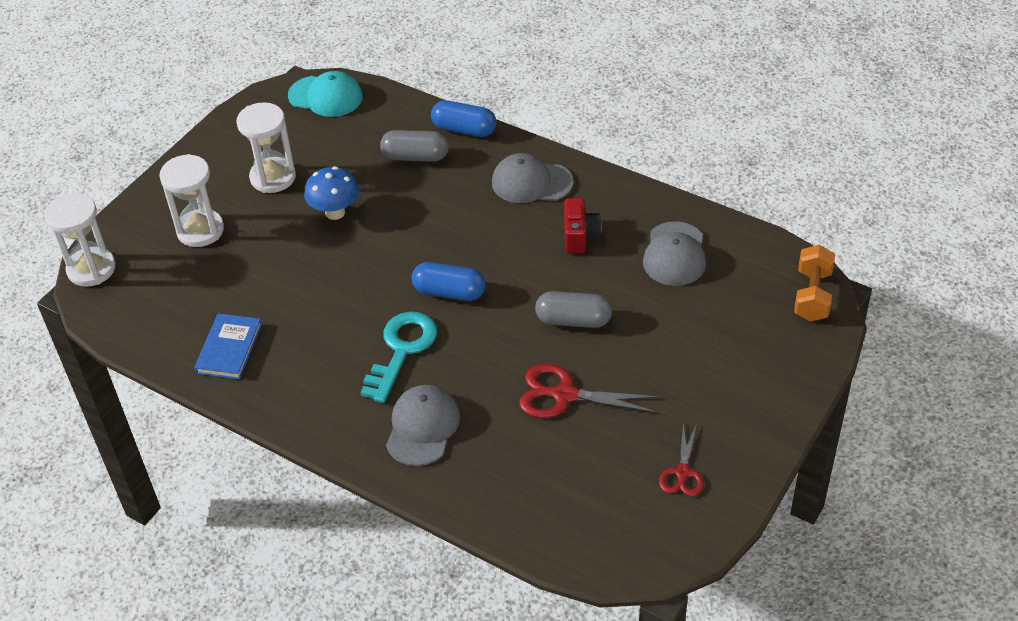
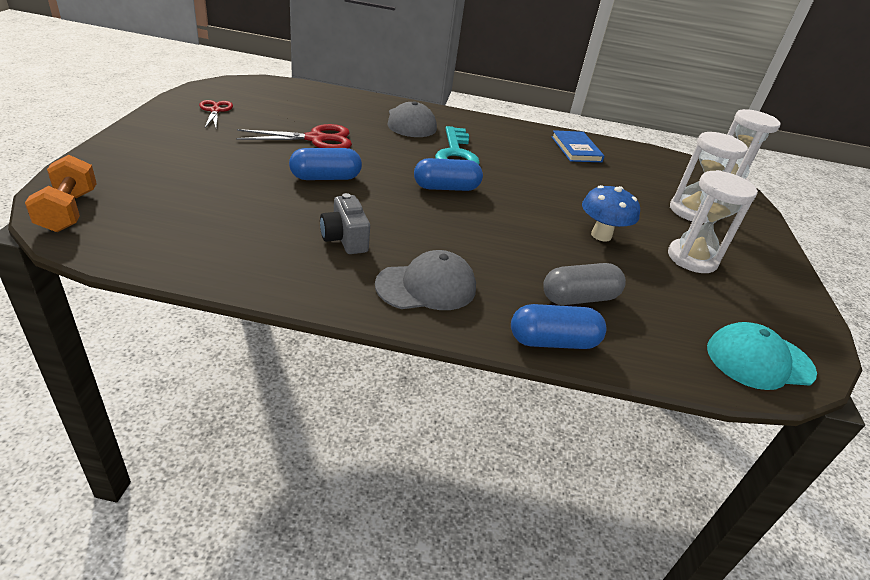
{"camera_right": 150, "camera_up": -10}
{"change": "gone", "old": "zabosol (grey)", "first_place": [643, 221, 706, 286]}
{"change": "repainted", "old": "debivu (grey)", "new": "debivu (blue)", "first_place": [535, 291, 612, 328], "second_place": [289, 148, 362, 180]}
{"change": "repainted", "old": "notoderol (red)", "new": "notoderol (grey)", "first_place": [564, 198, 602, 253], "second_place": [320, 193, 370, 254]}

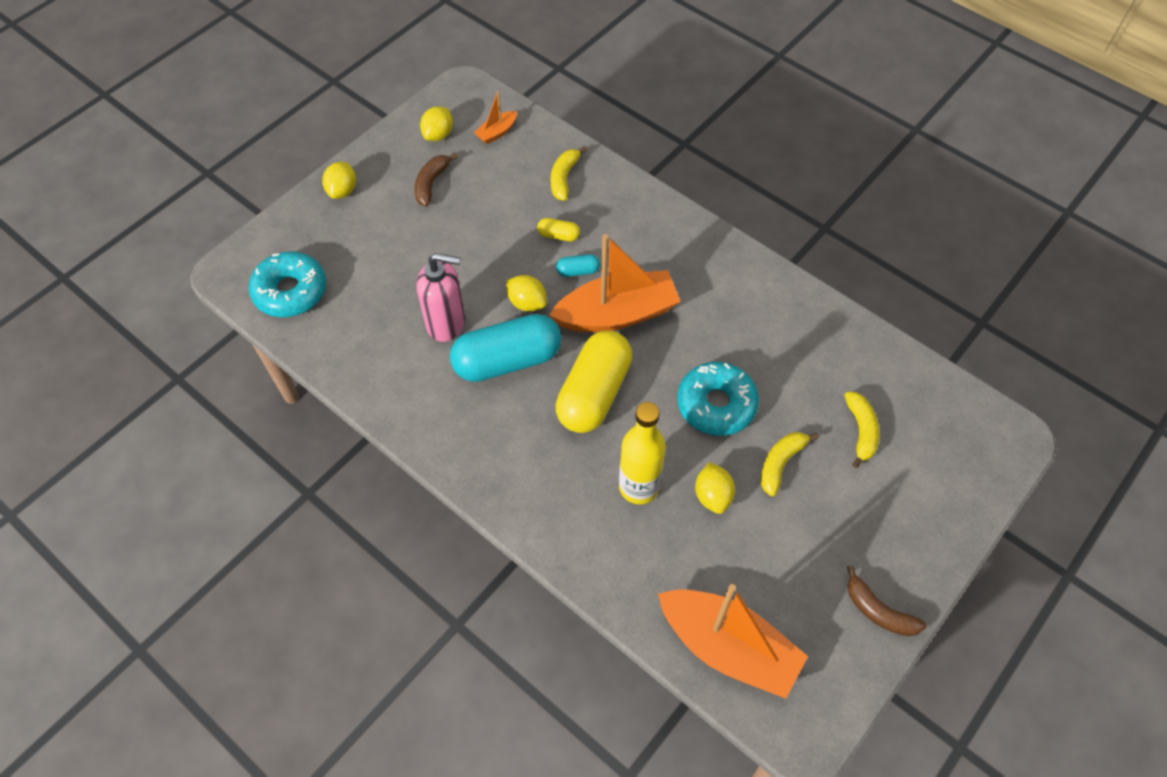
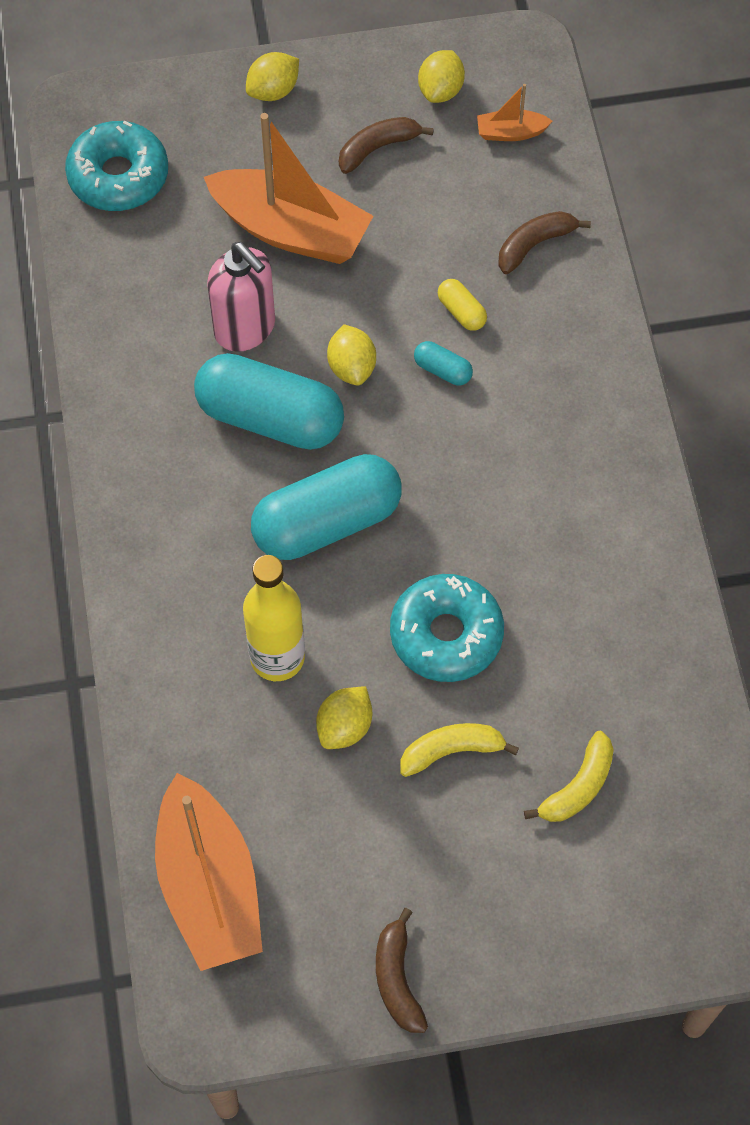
{"camera_right": 40, "camera_up": 5}
{"change": "shifted", "old": "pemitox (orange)", "first_place": [549, 234, 681, 332], "second_place": [204, 113, 373, 264]}
{"change": "repainted", "old": "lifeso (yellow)", "new": "lifeso (brown)", "first_place": [551, 147, 587, 201], "second_place": [498, 211, 591, 274]}
{"change": "repainted", "old": "debivu (yellow)", "new": "debivu (turquoise)", "first_place": [556, 330, 632, 433], "second_place": [251, 454, 402, 560]}
{"change": "rotated", "old": "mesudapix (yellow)", "first_place": [420, 106, 453, 141], "second_place": [418, 50, 465, 103], "degrees": -45}

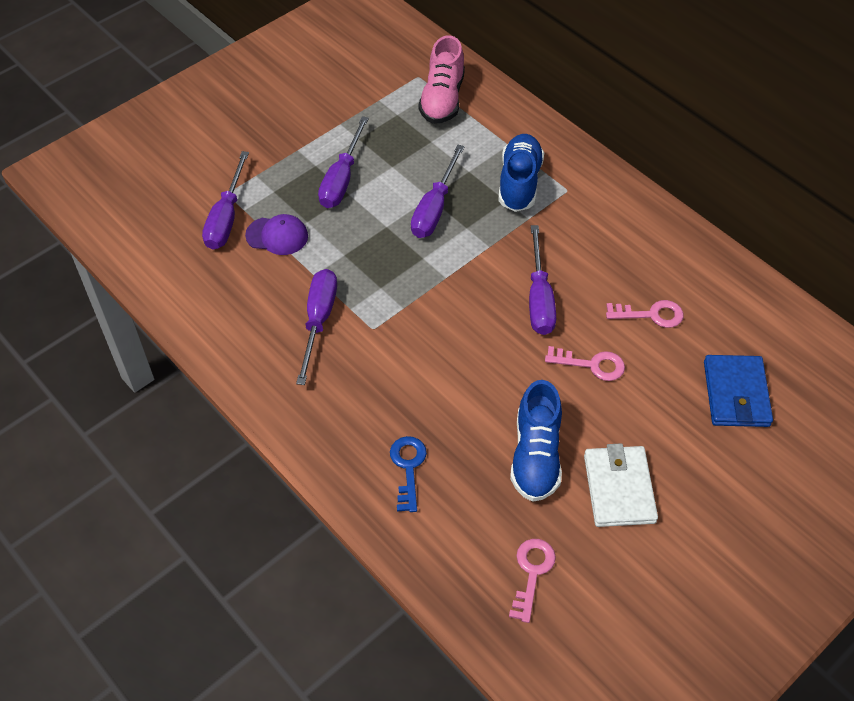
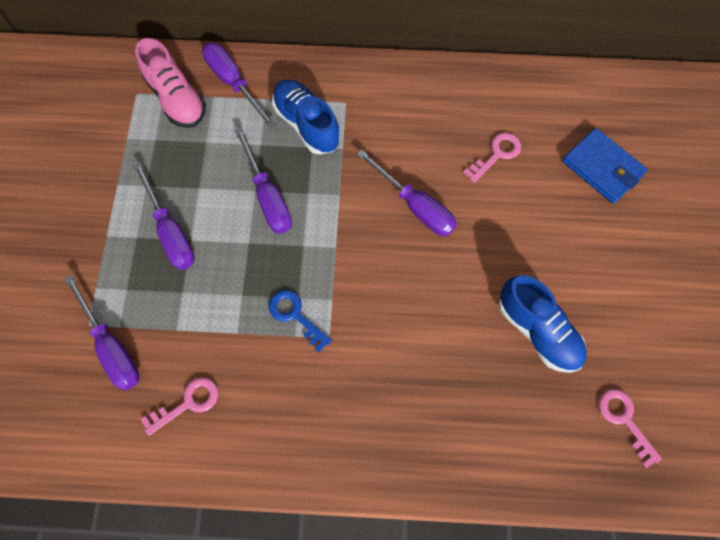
{"camera_right": -45, "camera_up": 15}
{"change": "gone", "old": "zabosol (purple)", "first_place": [245, 214, 308, 255]}
{"change": "gone", "old": "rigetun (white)", "first_place": [584, 443, 658, 527]}
{"change": "shifted", "old": "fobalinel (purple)", "first_place": [296, 269, 337, 385], "second_place": [202, 42, 276, 128]}
{"change": "shifted", "old": "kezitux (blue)", "first_place": [390, 436, 427, 512], "second_place": [269, 290, 332, 352]}
{"change": "shifted", "old": "kezitux (pink)", "first_place": [545, 346, 625, 381], "second_place": [141, 377, 218, 436]}

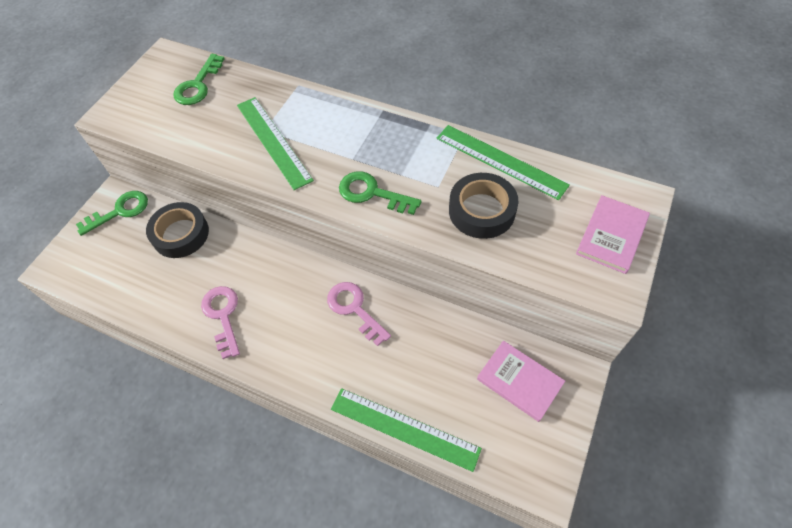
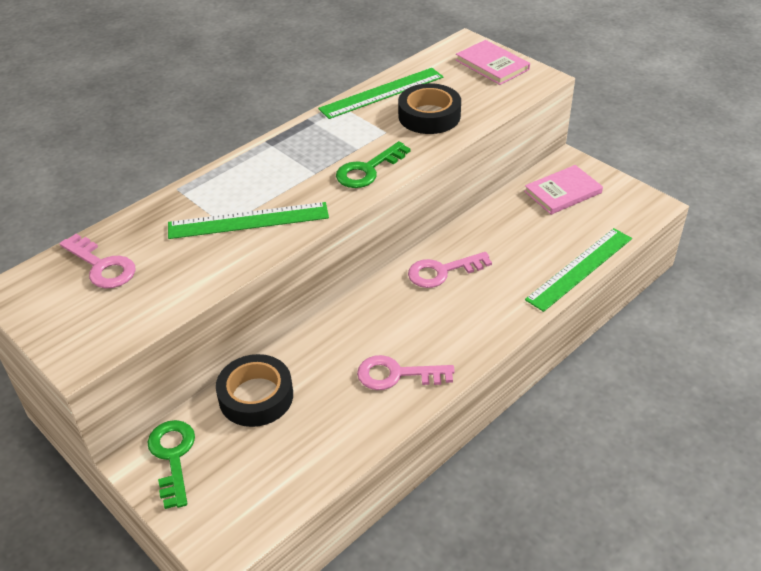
{"camera_right": -70, "camera_up": -15}
{"change": "repainted", "old": "kezitux (green)", "new": "kezitux (pink)", "first_place": [173, 54, 225, 105], "second_place": [60, 234, 135, 288]}

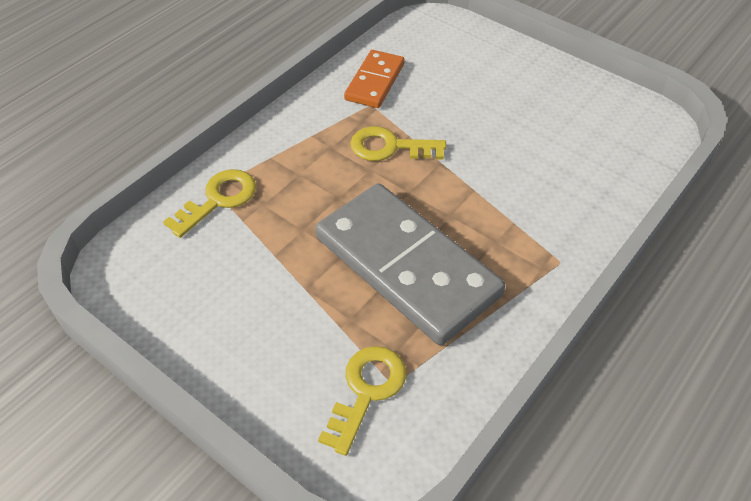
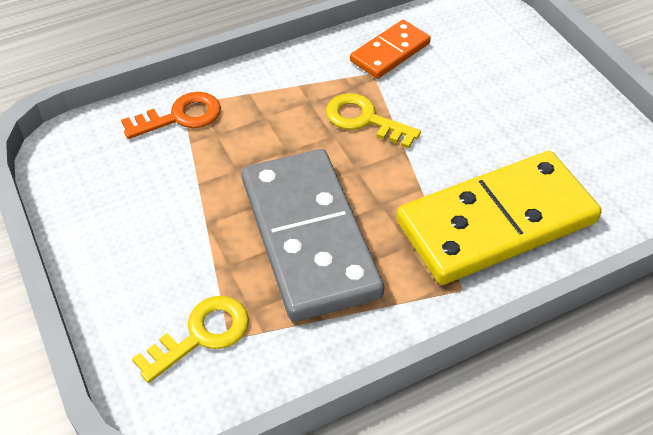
{"camera_right": 25, "camera_up": 0}
{"change": "new", "new": "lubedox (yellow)", "second_place": [396, 151, 602, 285]}
{"change": "repainted", "old": "kezitux (yellow)", "new": "kezitux (orange)", "first_place": [163, 169, 256, 238], "second_place": [121, 92, 221, 139]}

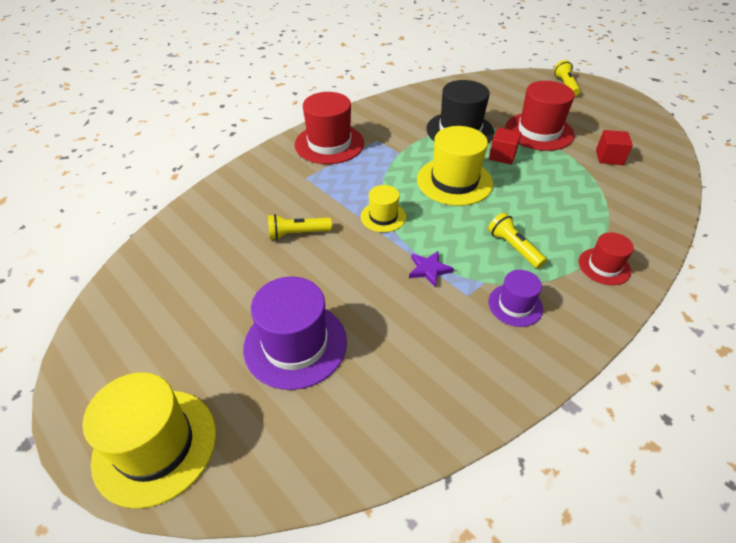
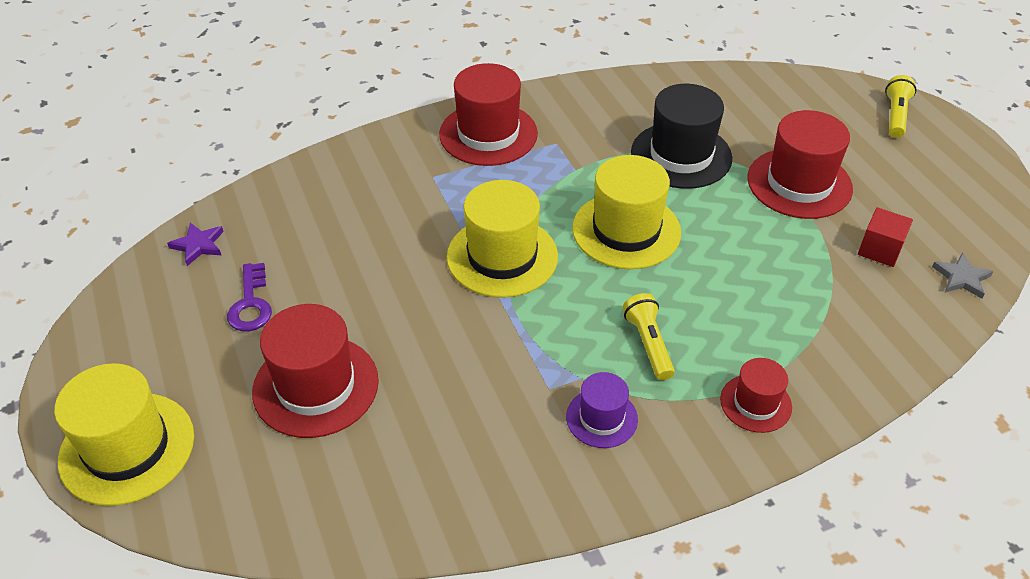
{"camera_right": 20, "camera_up": 0}
{"change": "gone", "old": "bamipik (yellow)", "first_place": [268, 214, 332, 240]}
{"change": "gone", "old": "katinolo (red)", "first_place": [489, 127, 521, 165]}
{"change": "new", "new": "kezitux (purple)", "second_place": [227, 263, 272, 332]}
{"change": "new", "new": "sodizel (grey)", "second_place": [932, 252, 994, 299]}
{"change": "shifted", "old": "sodizel (purple)", "first_place": [409, 251, 454, 288], "second_place": [167, 223, 224, 266]}
{"change": "repainted", "old": "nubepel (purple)", "new": "nubepel (red)", "first_place": [243, 276, 347, 390], "second_place": [252, 304, 379, 438]}
{"change": "scaled", "old": "nubepel (yellow)", "first_place": [361, 185, 406, 232], "second_place": [447, 180, 558, 298], "factor": 1.79}

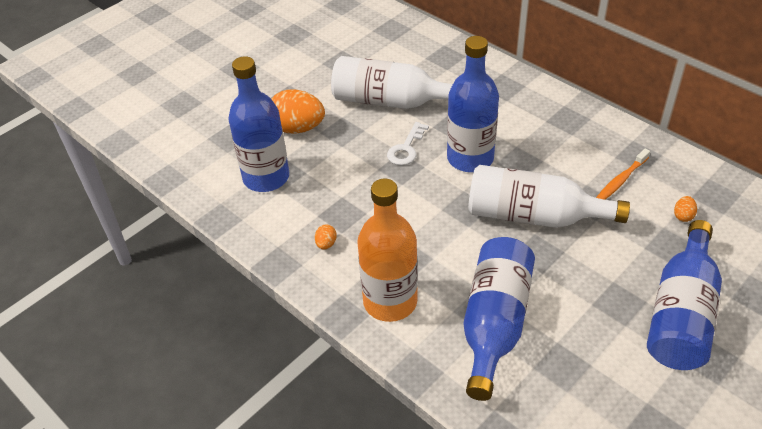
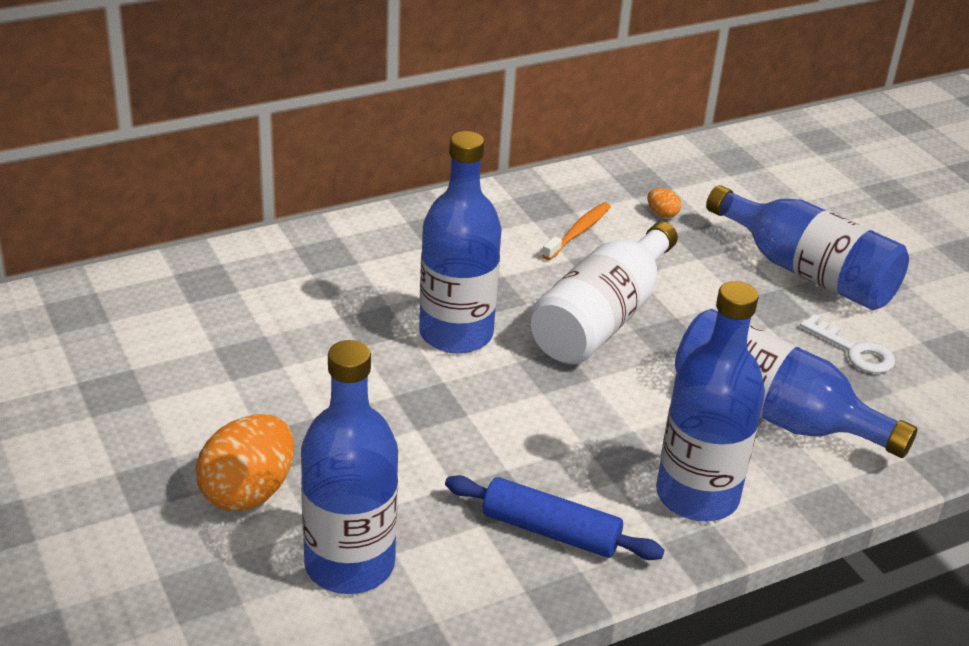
{"camera_right": -75, "camera_up": -10}
{"change": "gone", "old": "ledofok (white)", "first_place": [331, 56, 453, 109]}
{"change": "shifted", "old": "kezitux (white)", "first_place": [387, 122, 429, 165], "second_place": [800, 314, 895, 373]}
{"change": "swapped", "old": "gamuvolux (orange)", "new": "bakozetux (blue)", "first_place": [315, 224, 337, 250], "second_place": [445, 475, 664, 560]}
{"change": "repainted", "old": "ledofok (orange)", "new": "ledofok (blue)", "first_place": [357, 179, 418, 322], "second_place": [656, 281, 765, 521]}
{"change": "rotated", "old": "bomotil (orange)", "first_place": [596, 148, 650, 200], "second_place": [542, 202, 611, 260], "degrees": -120}

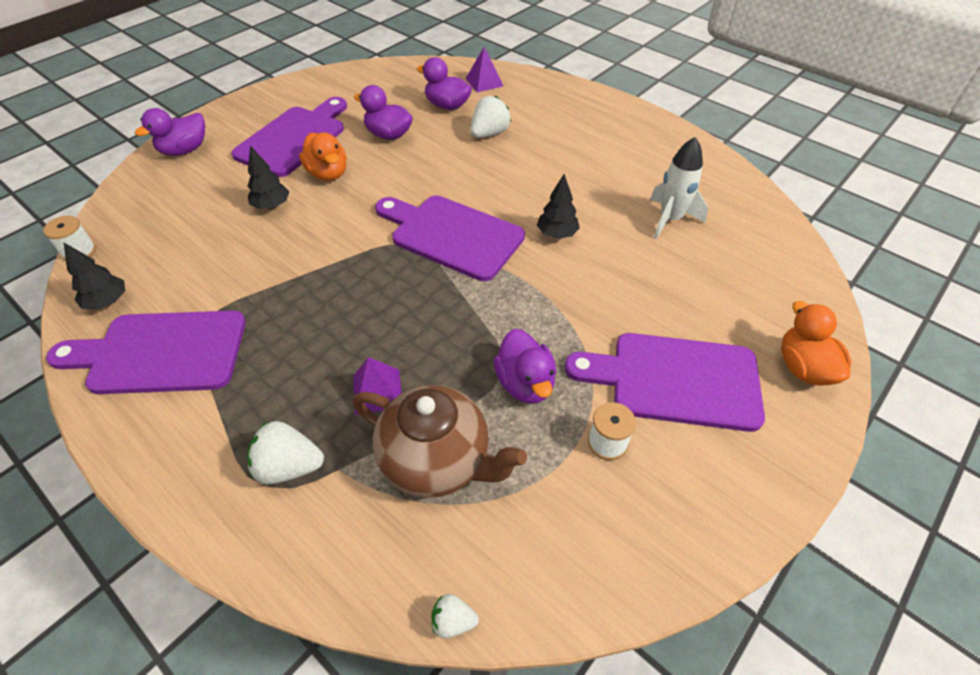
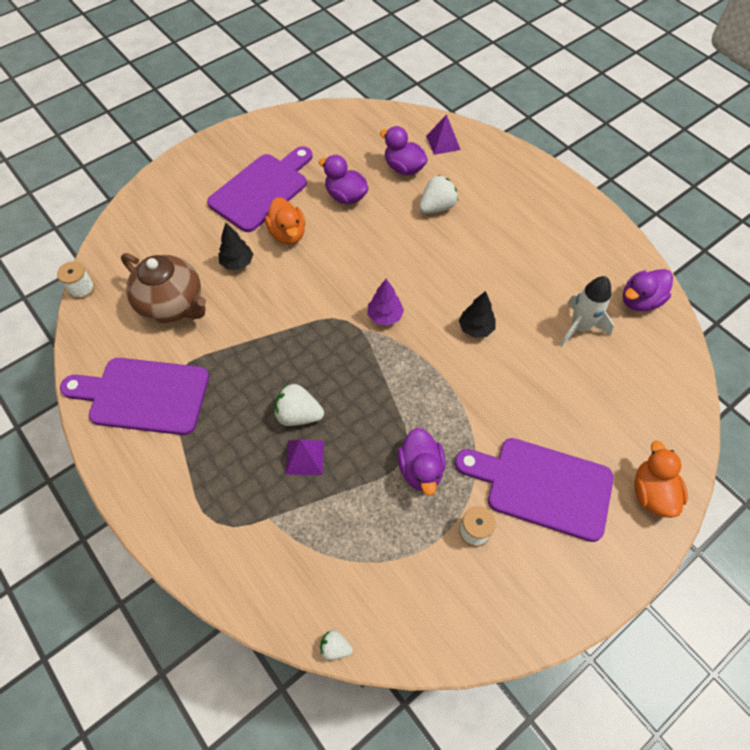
{"camera_right": 10, "camera_up": 10}
{"change": "gone", "old": "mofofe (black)", "first_place": [64, 243, 125, 310]}
{"change": "shifted", "old": "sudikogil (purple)", "first_place": [135, 108, 205, 156], "second_place": [622, 269, 673, 311]}
{"change": "shifted", "old": "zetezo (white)", "first_place": [247, 421, 324, 485], "second_place": [274, 384, 324, 426]}
{"change": "shifted", "old": "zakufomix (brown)", "first_place": [353, 385, 527, 498], "second_place": [121, 253, 206, 323]}
{"change": "swapped", "old": "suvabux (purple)", "new": "mofofe (purple)", "first_place": [375, 195, 525, 281], "second_place": [367, 279, 404, 326]}

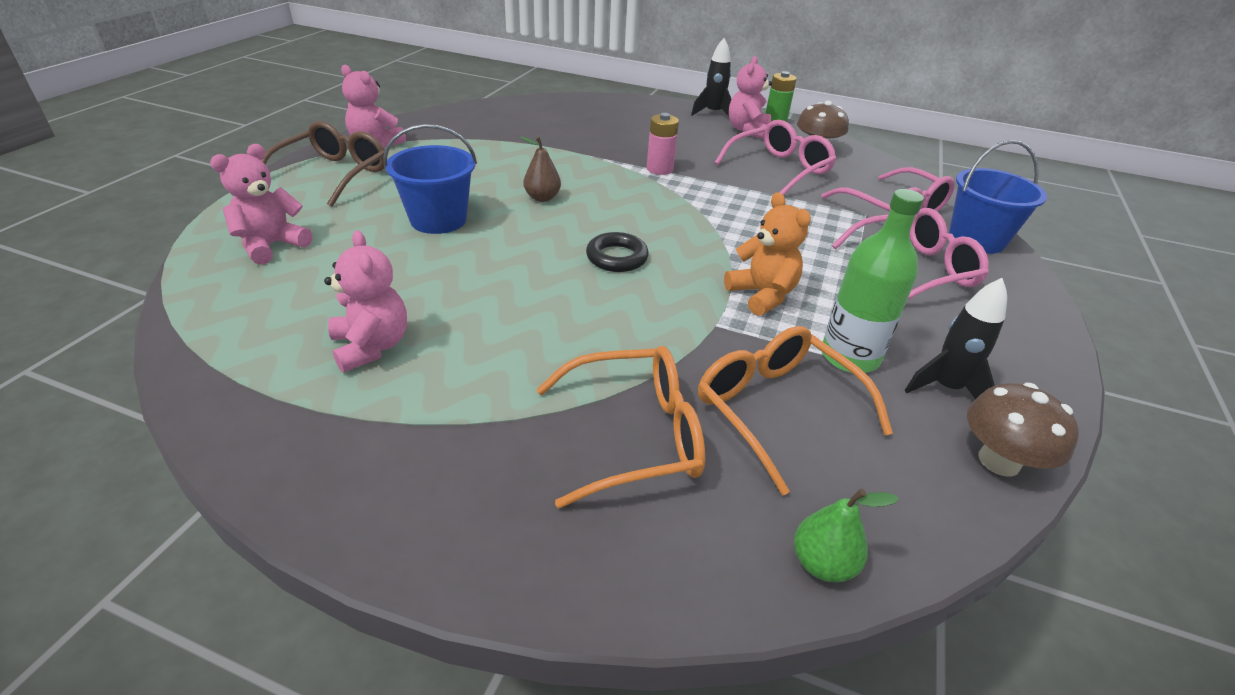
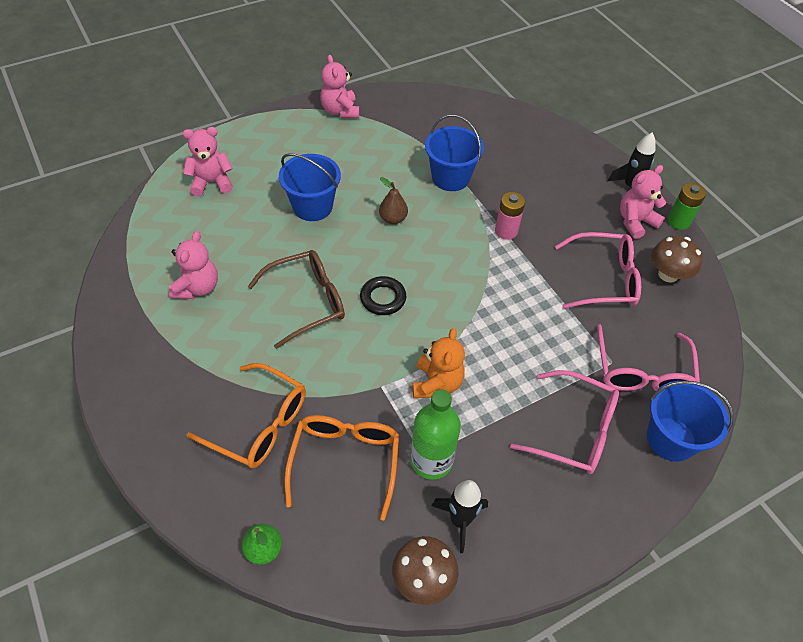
{"camera_right": 40, "camera_up": 15}
{"change": "new", "new": "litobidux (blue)", "second_place": [425, 114, 484, 191]}
{"change": "shifted", "old": "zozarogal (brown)", "first_place": [261, 121, 385, 207], "second_place": [247, 250, 345, 349]}

